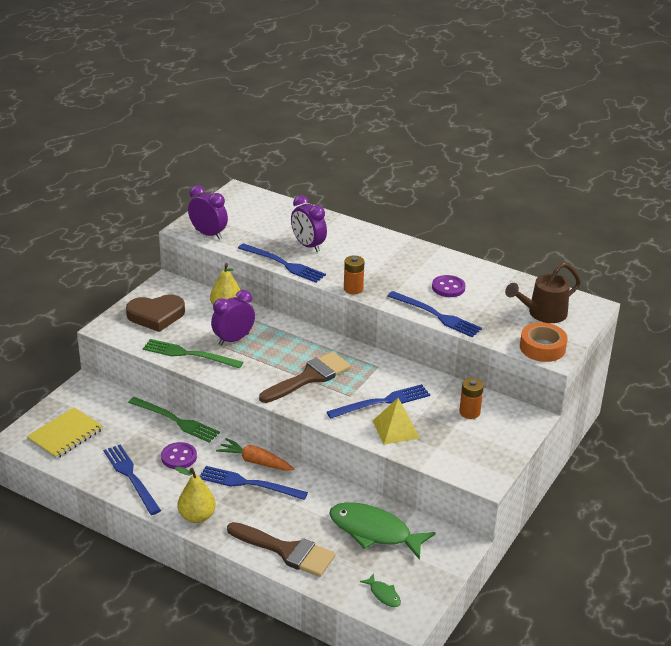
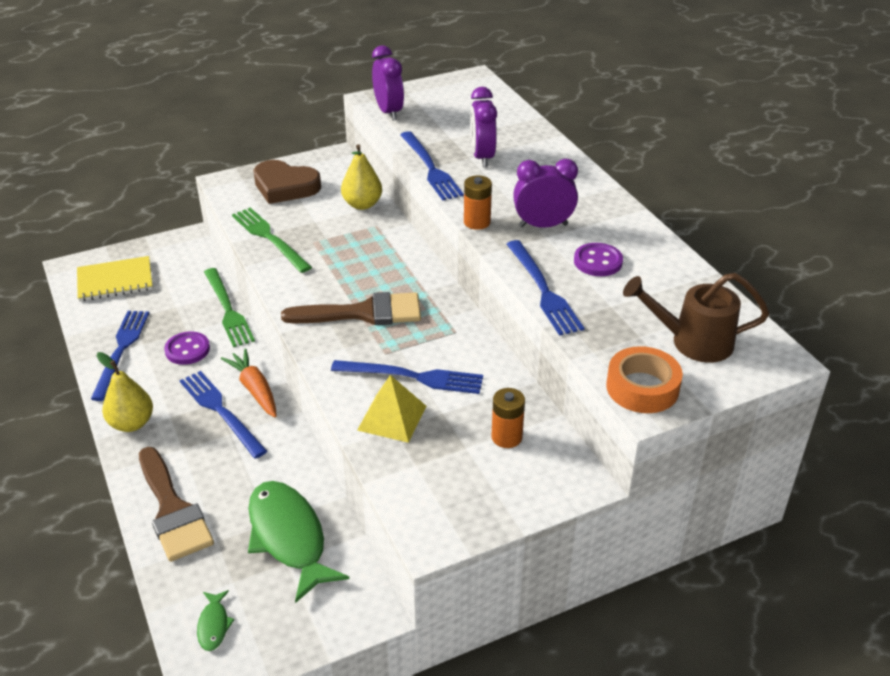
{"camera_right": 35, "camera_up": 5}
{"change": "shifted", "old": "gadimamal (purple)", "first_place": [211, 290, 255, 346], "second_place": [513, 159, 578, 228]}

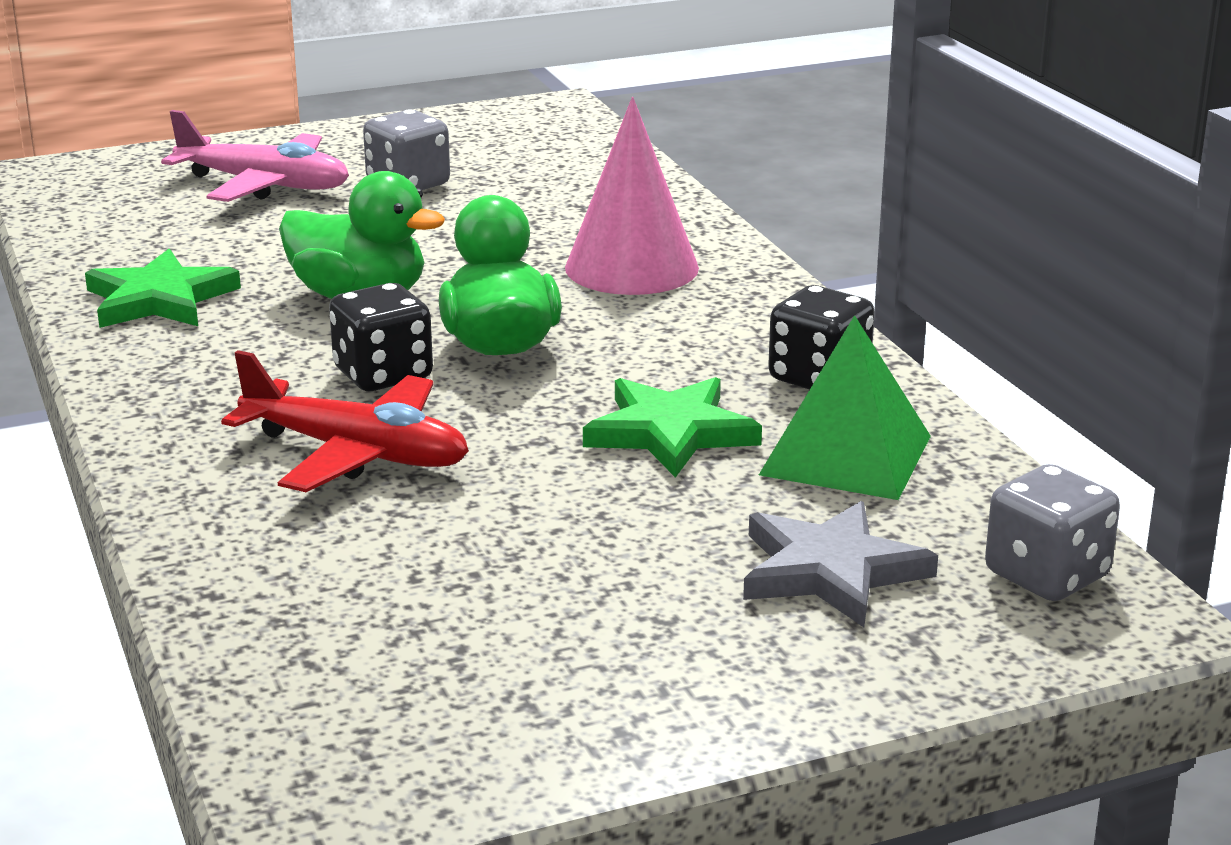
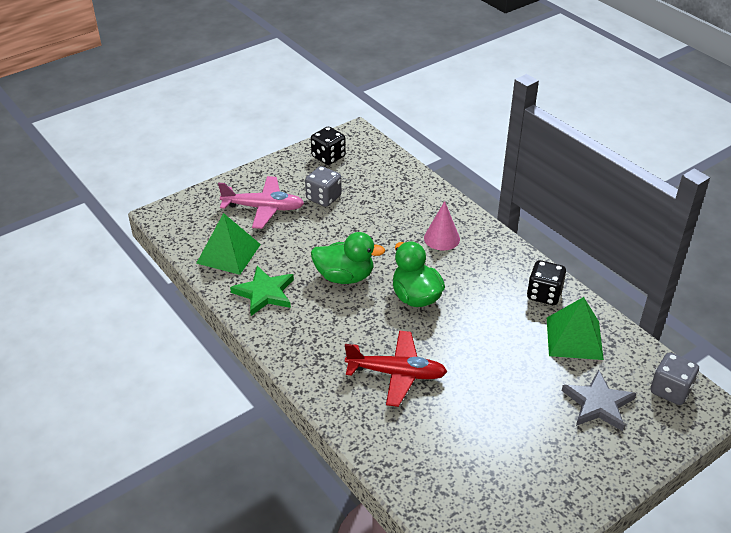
{"camera_right": -15, "camera_up": 15}
{"change": "gone", "old": "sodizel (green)", "first_place": [583, 377, 762, 478]}
{"change": "new", "new": "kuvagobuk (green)", "second_place": [196, 213, 261, 275]}
{"change": "shifted", "old": "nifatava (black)", "first_place": [329, 283, 433, 391], "second_place": [311, 127, 346, 165]}
{"change": "scaled", "old": "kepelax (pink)", "first_place": [565, 97, 699, 295], "second_place": [424, 201, 460, 251], "factor": 0.66}

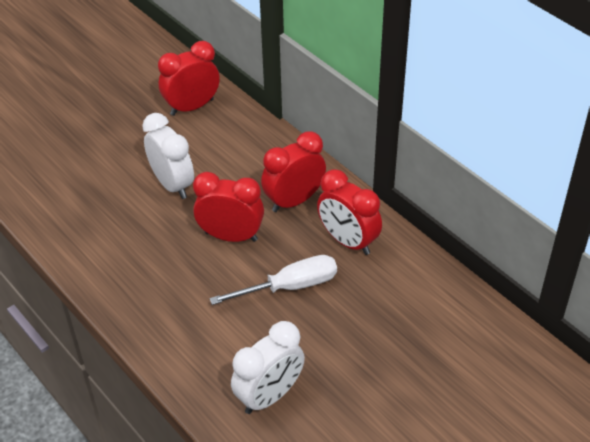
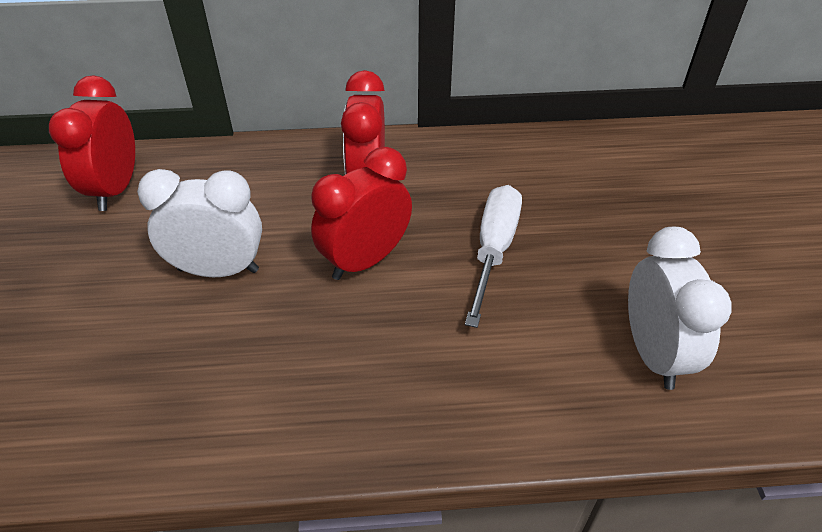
{"camera_right": -55, "camera_up": 0}
{"change": "gone", "old": "gadimamal (red)", "first_place": [317, 169, 382, 255]}

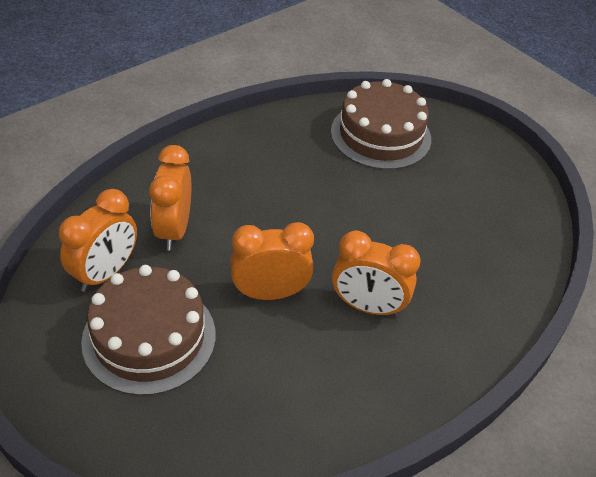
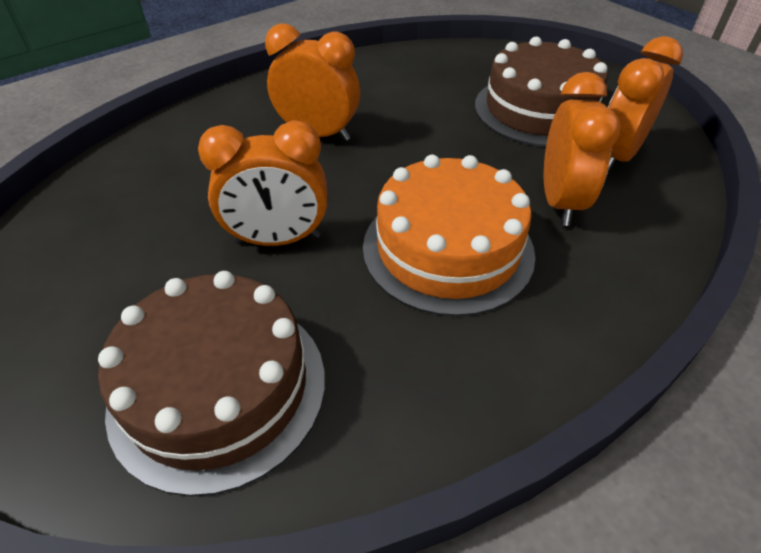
{"camera_right": -175, "camera_up": 0}
{"change": "new", "new": "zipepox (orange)", "second_place": [363, 155, 535, 317]}
{"change": "shifted", "old": "gadimamal (orange)", "first_place": [230, 222, 314, 300], "second_place": [198, 120, 328, 246]}

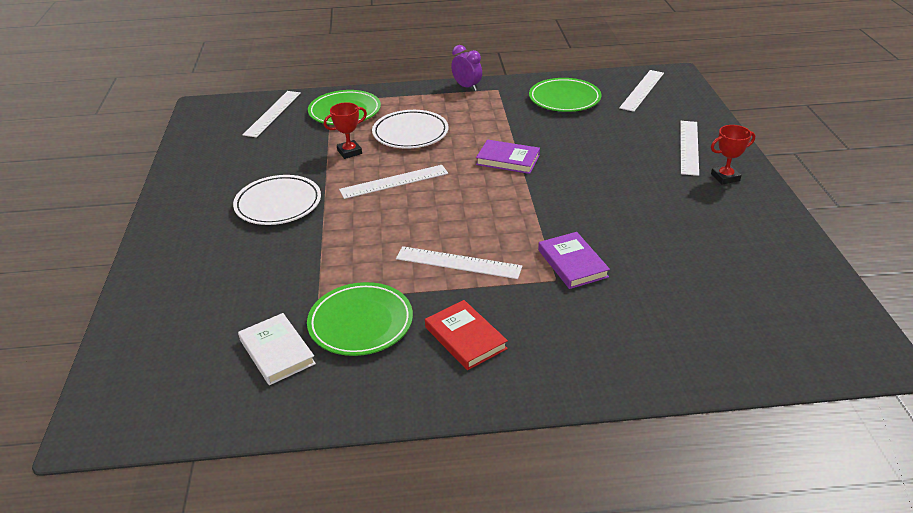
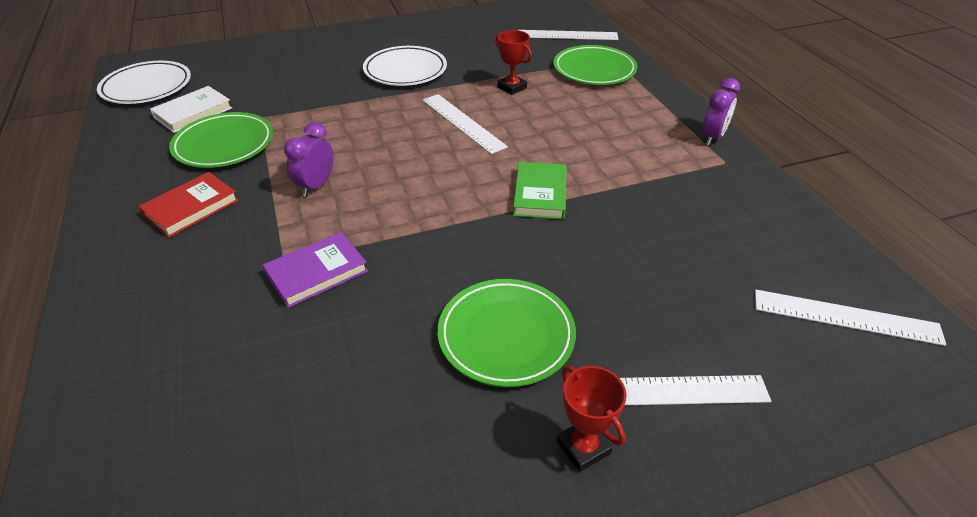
{"camera_right": 75, "camera_up": 5}
{"change": "shifted", "old": "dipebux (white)", "first_place": [372, 110, 448, 149], "second_place": [97, 61, 191, 104]}
{"change": "shifted", "old": "dipebux (green)", "first_place": [529, 78, 602, 112], "second_place": [437, 279, 576, 387]}
{"change": "swapped", "old": "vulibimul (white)", "new": "gadimamal (purple)", "first_place": [396, 246, 522, 279], "second_place": [284, 122, 333, 197]}
{"change": "repainted", "old": "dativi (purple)", "new": "dativi (green)", "first_place": [476, 140, 540, 174], "second_place": [513, 162, 567, 219]}

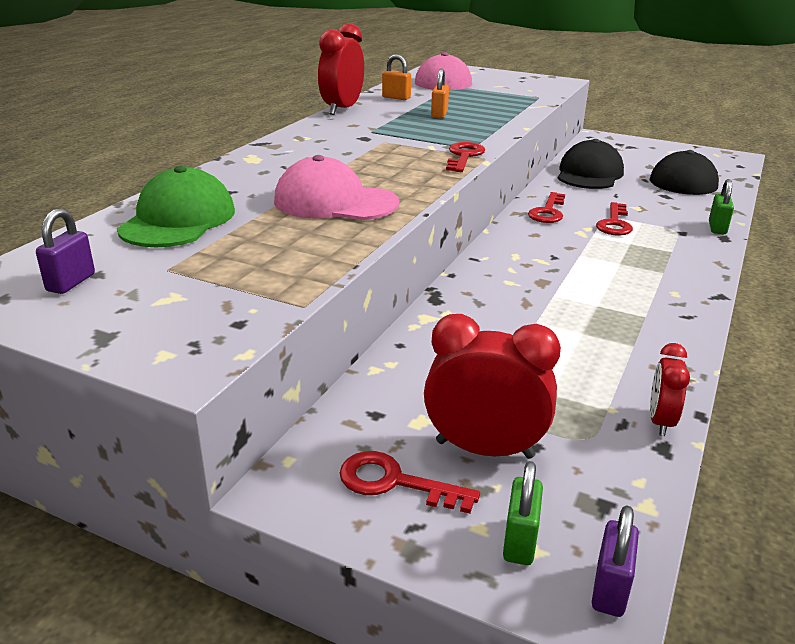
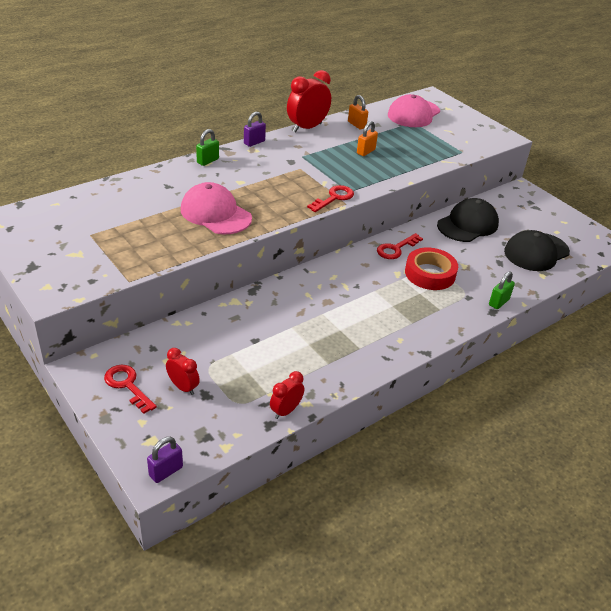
{"camera_right": 25, "camera_up": 10}
{"change": "gone", "old": "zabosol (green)", "first_place": [117, 166, 235, 247]}
{"change": "shifted", "old": "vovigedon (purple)", "first_place": [36, 208, 95, 294], "second_place": [244, 112, 266, 147]}
{"change": "shifted", "old": "vovigedon (green)", "first_place": [503, 461, 543, 565], "second_place": [196, 129, 219, 166]}
{"change": "swapped", "old": "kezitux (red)", "new": "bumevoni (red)", "first_place": [596, 202, 633, 236], "second_place": [405, 248, 458, 290]}
{"change": "scaled", "old": "gadimamal (red)", "first_place": [424, 314, 561, 459], "second_place": [166, 348, 200, 395], "factor": 0.57}

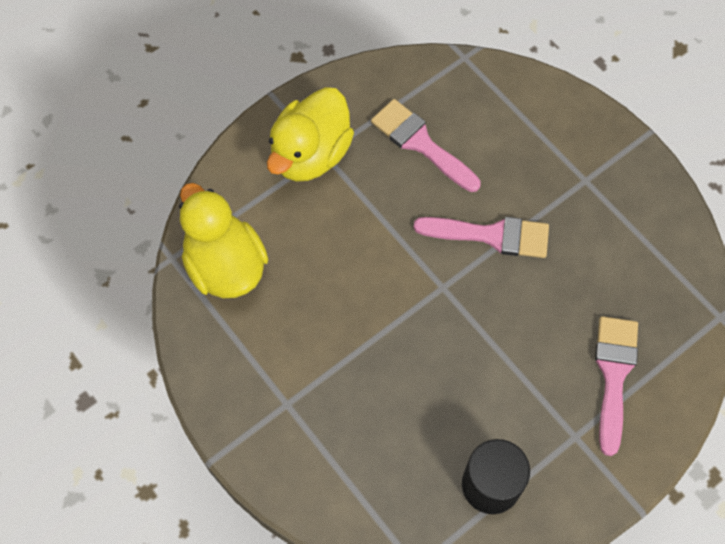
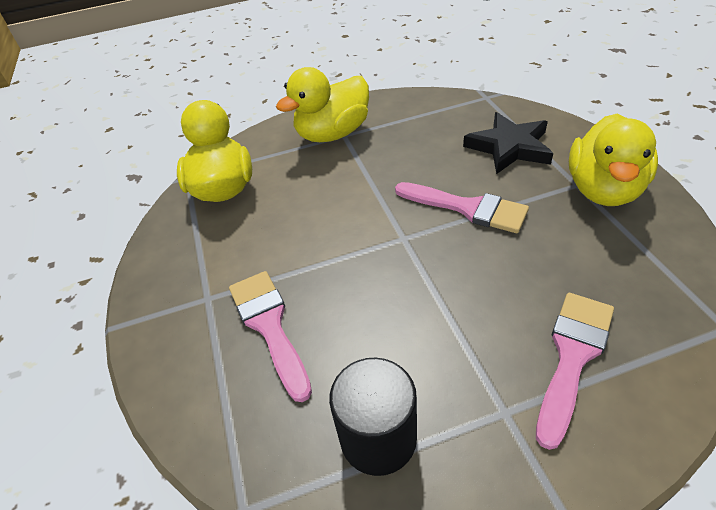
{"camera_right": 25, "camera_up": -20}
{"change": "new", "new": "sodizel (black)", "second_place": [463, 112, 553, 174]}
{"change": "new", "new": "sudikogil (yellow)", "second_place": [569, 114, 658, 206]}
{"change": "shifted", "old": "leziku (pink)", "first_place": [371, 99, 481, 192], "second_place": [229, 271, 312, 402]}

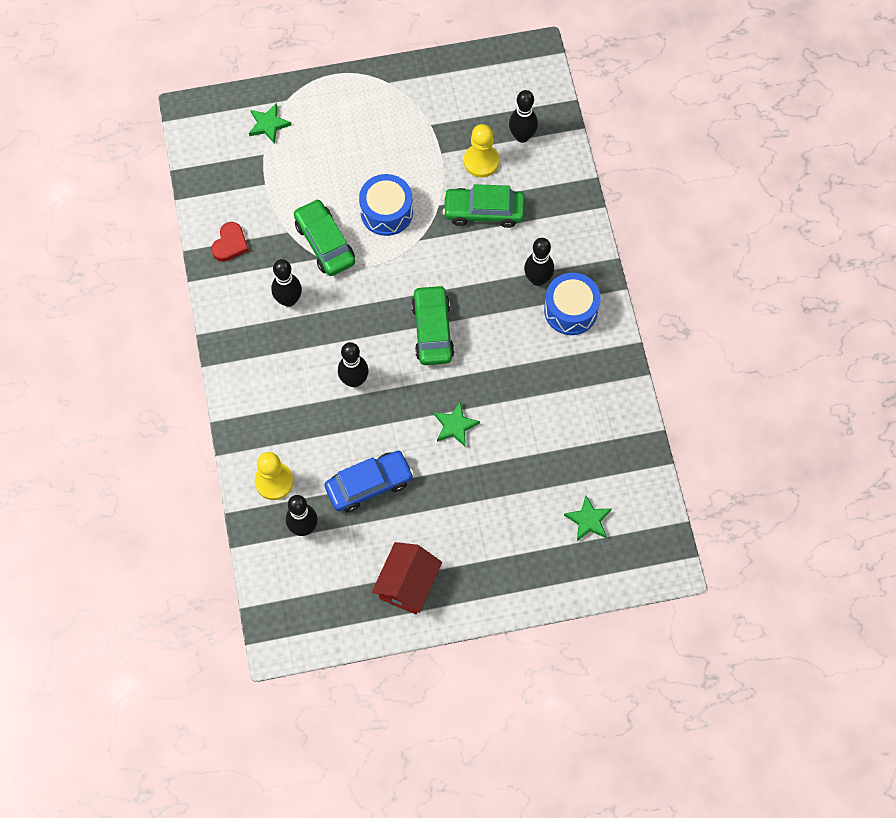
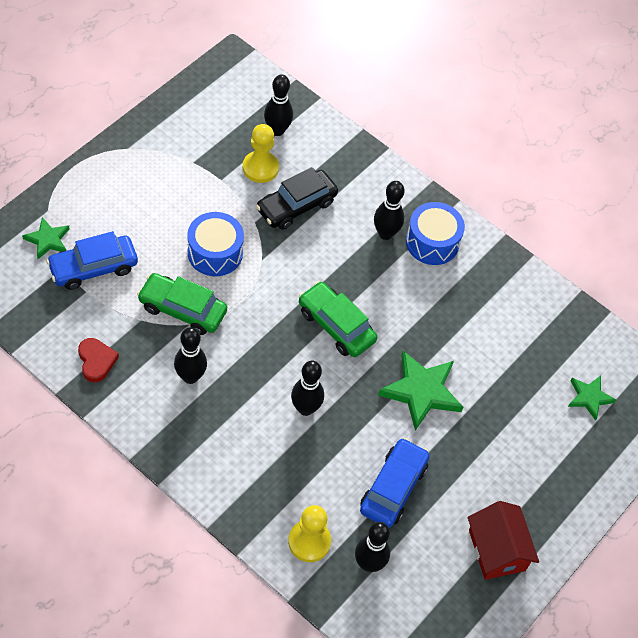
{"camera_right": -45, "camera_up": -10}
{"change": "new", "new": "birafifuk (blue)", "second_place": [46, 231, 138, 290]}
{"change": "repainted", "old": "birafifuk (green)", "new": "birafifuk (black)", "first_place": [443, 184, 525, 228], "second_place": [256, 167, 338, 230]}
{"change": "scaled", "old": "sodizel (green)", "first_place": [434, 402, 480, 447], "second_place": [378, 351, 463, 431], "factor": 1.72}

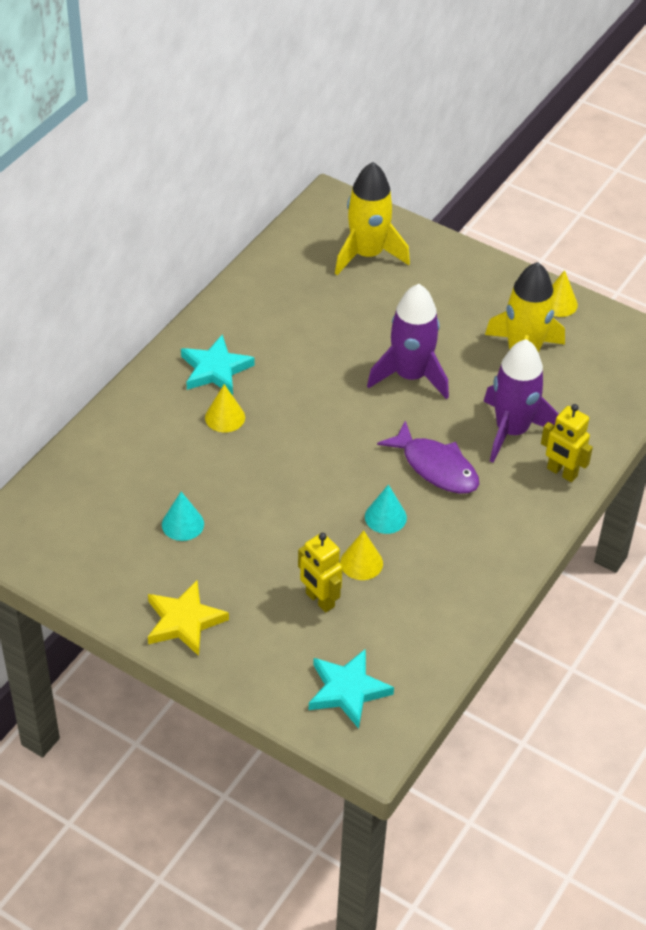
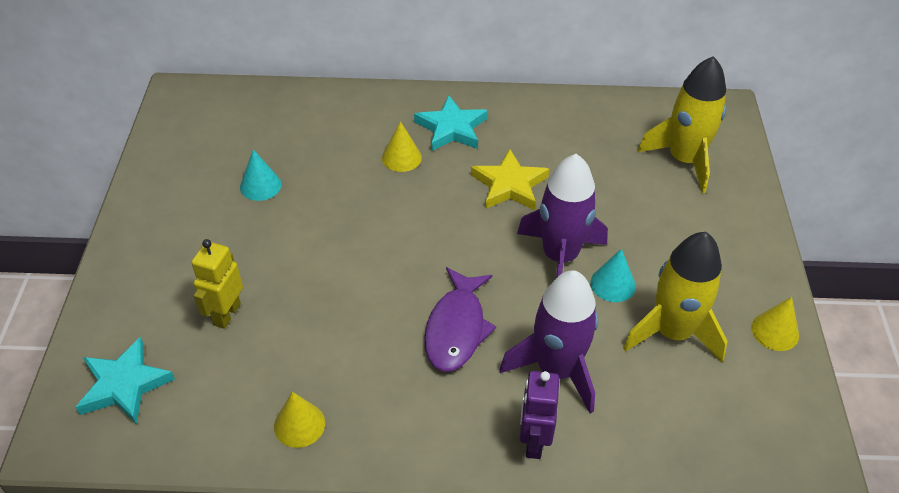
{"camera_right": 60, "camera_up": 0}
{"change": "shifted", "old": "sodizel (yellow)", "first_place": [148, 580, 229, 656], "second_place": [471, 149, 549, 210]}
{"change": "shifted", "old": "kepelax (yellow)", "first_place": [340, 531, 383, 580], "second_place": [274, 392, 325, 448]}
{"change": "shifted", "old": "kepelax (turquoise)", "first_place": [365, 484, 407, 534], "second_place": [591, 249, 636, 302]}
{"change": "repainted", "old": "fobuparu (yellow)", "new": "fobuparu (purple)", "first_place": [541, 404, 593, 482], "second_place": [520, 371, 559, 459]}

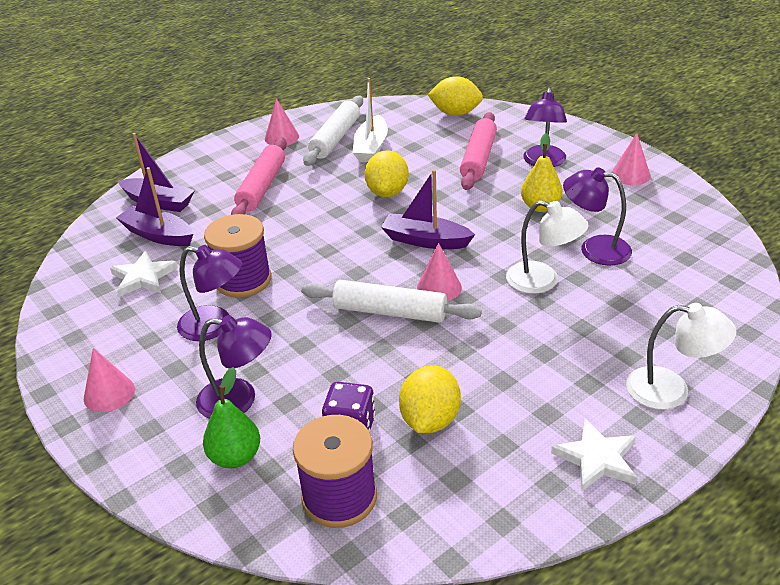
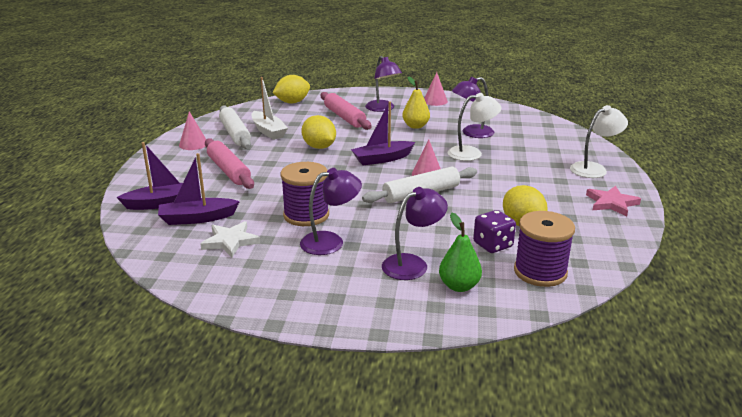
{"camera_right": -45, "camera_up": -10}
{"change": "gone", "old": "kepelax (pink)", "first_place": [84, 348, 135, 412]}
{"change": "repainted", "old": "sodizel (white)", "new": "sodizel (pink)", "first_place": [551, 418, 637, 491], "second_place": [586, 186, 641, 216]}

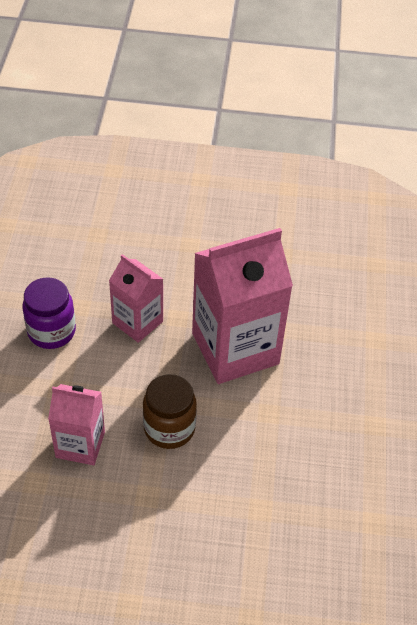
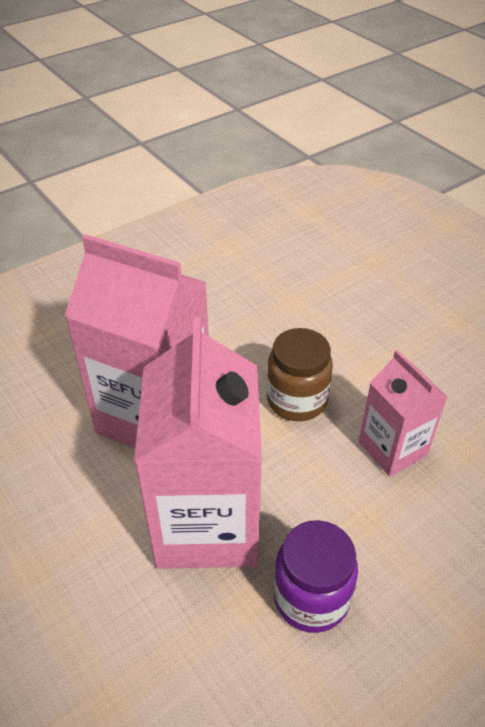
{"camera_right": -130, "camera_up": -5}
{"change": "scaled", "old": "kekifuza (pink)", "first_place": [109, 254, 163, 343], "second_place": [134, 317, 262, 569], "factor": 1.81}

